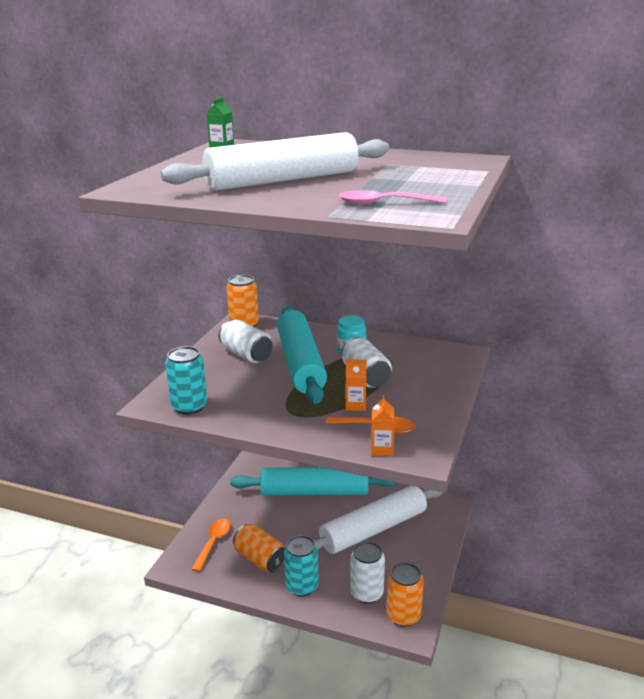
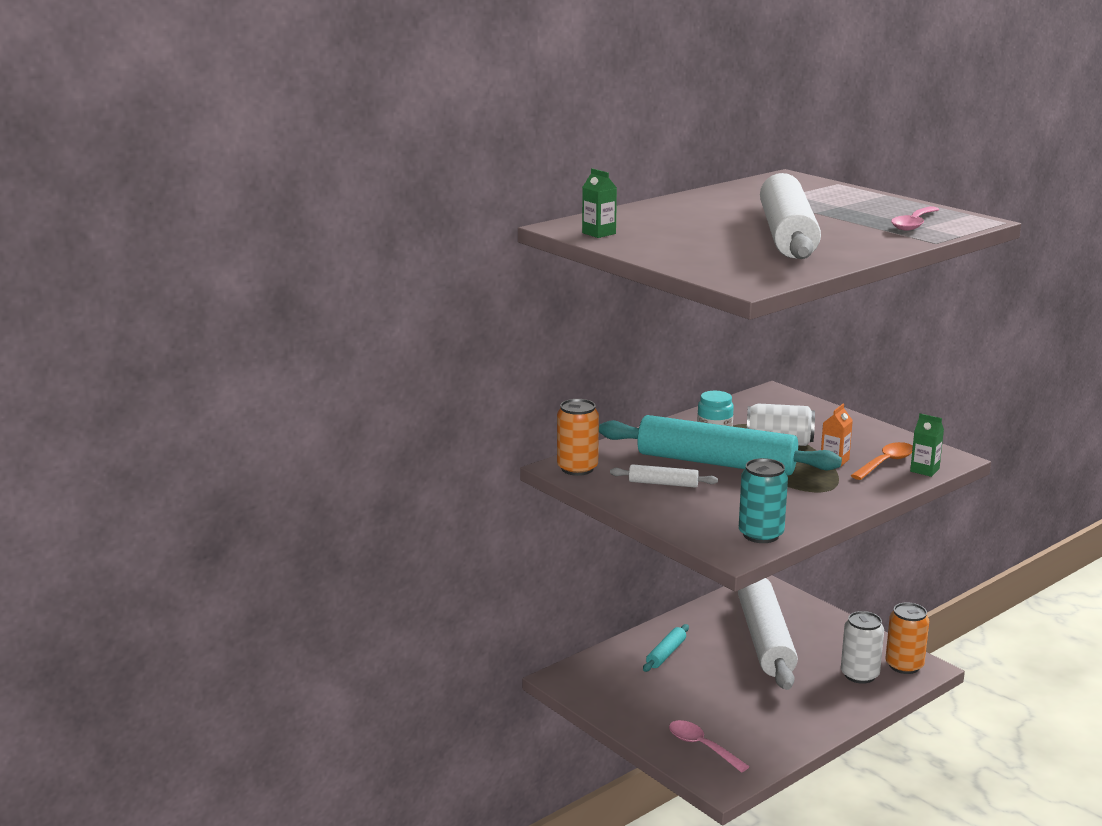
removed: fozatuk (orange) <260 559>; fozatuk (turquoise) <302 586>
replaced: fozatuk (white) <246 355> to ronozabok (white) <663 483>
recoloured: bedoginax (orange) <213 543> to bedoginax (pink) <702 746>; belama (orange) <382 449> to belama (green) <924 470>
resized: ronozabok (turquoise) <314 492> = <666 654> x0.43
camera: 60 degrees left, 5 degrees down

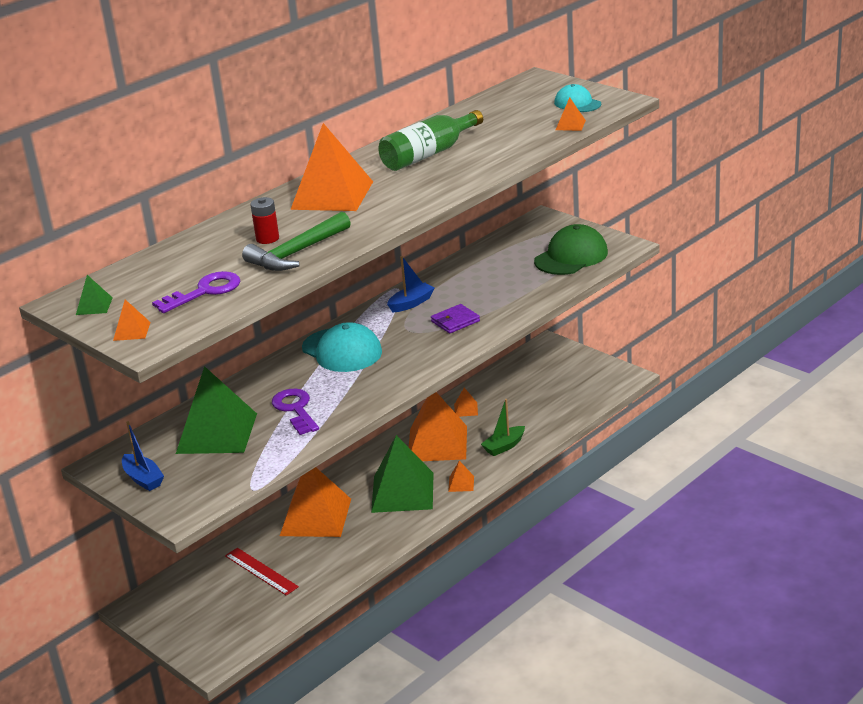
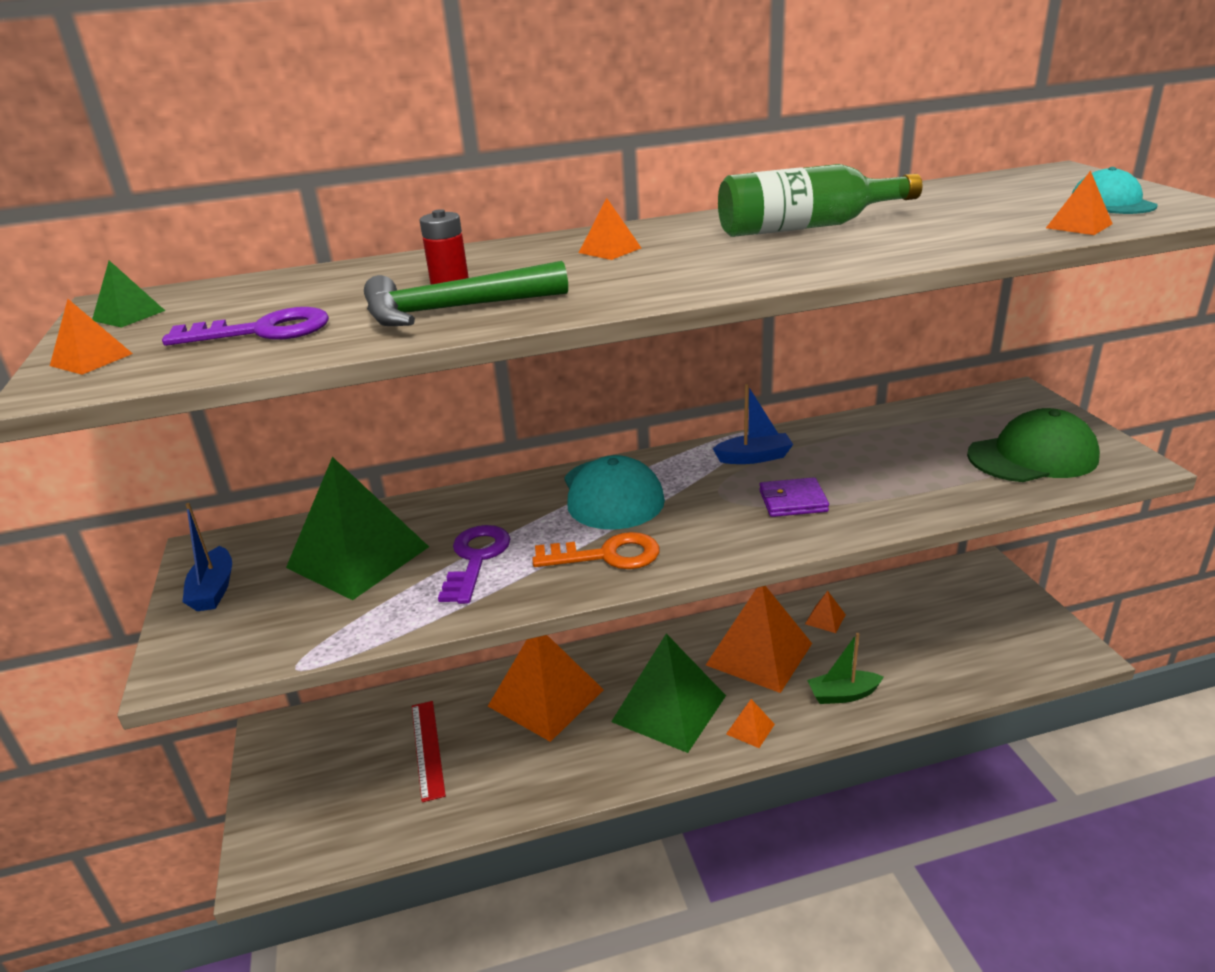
added: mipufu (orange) <606 555>
resized: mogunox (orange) <332 195> = <610 250> x0.41
camera: 30 degrees right, 0 degrees up

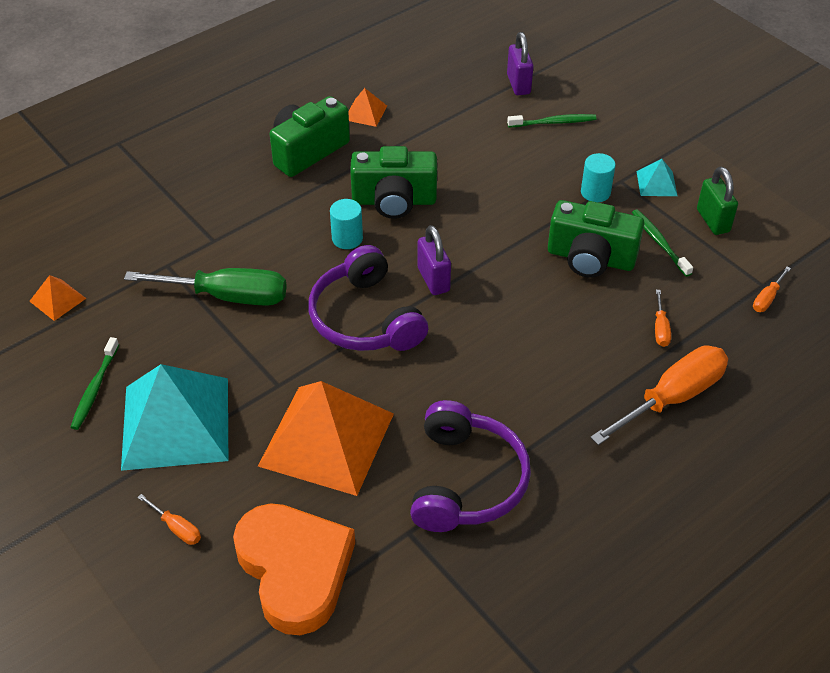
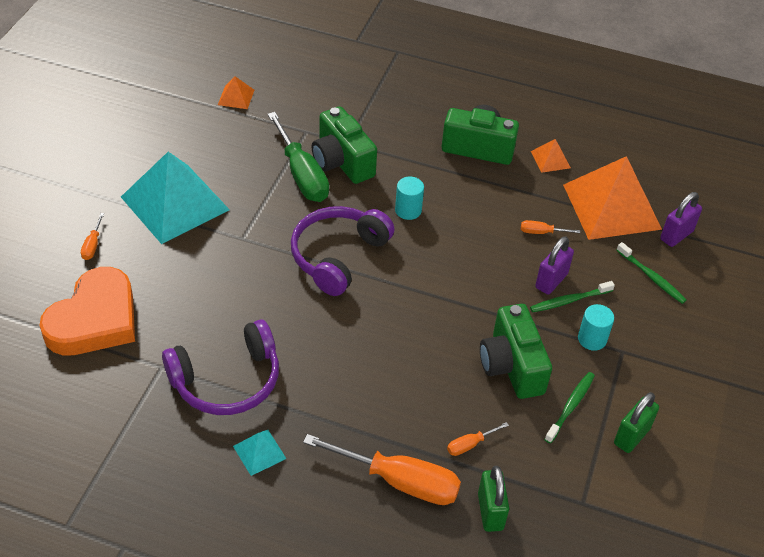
added: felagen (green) <490 512>
moved: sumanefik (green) <95 388> to <569 300>; mogunox (orange) <327 439> to <611 206>; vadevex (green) <394 201> to <341 162>; felagen (purple) <433 280> to <551 281>; mogunox (turquoise) <656 183> to <259 452>; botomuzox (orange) <767 298> to <541 232>
camera: 55 degrees right, 0 degrees up

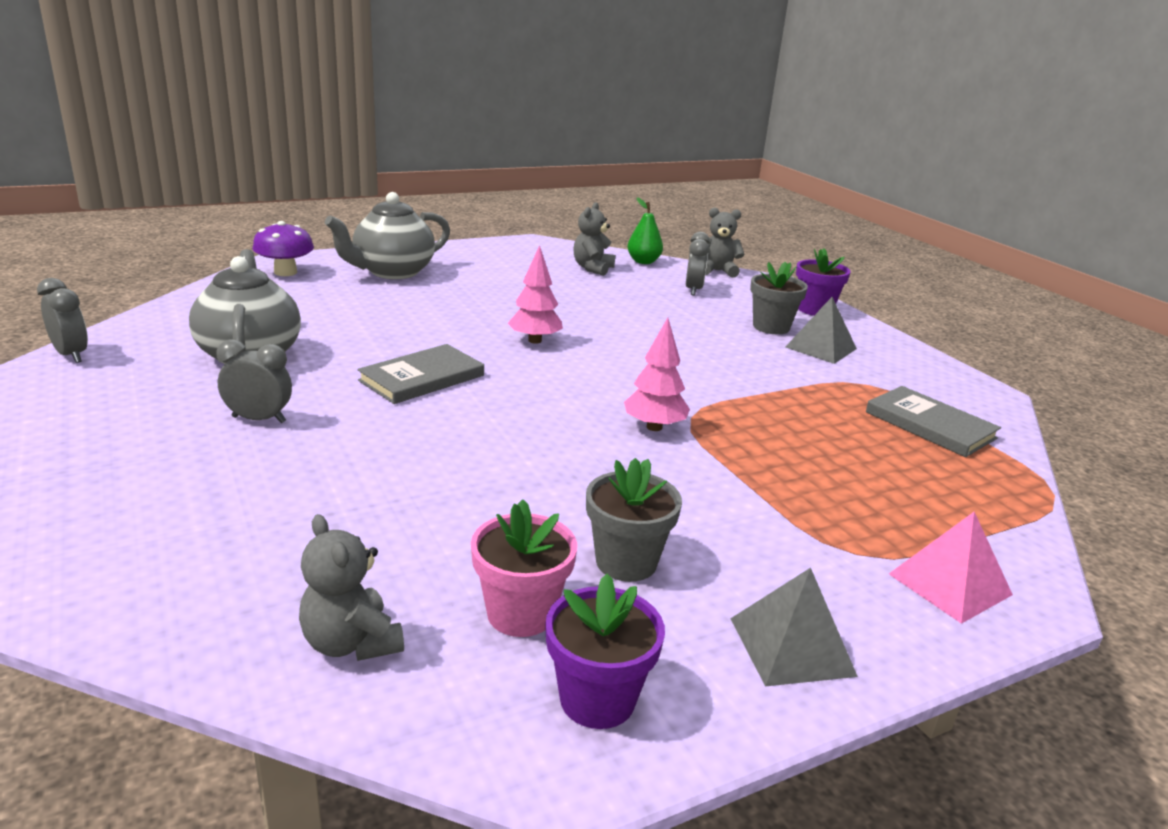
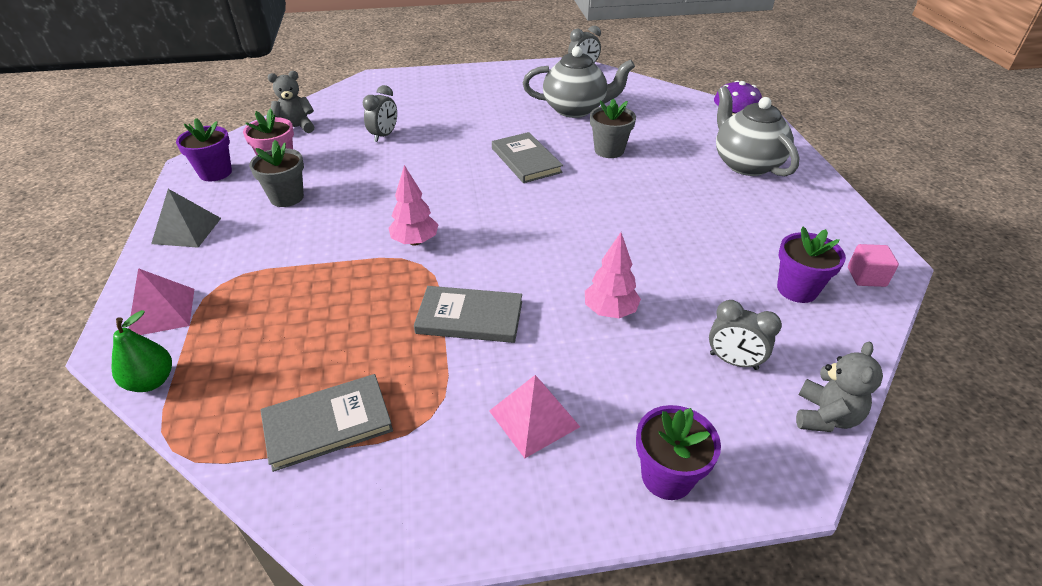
added: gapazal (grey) <469 317>; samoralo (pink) <866 277>
moved: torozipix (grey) <259 419> to <384 136>; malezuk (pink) <535 340> to <610 311>; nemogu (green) <643 262> to <151 381>; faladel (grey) <771 327> to <609 150>
replaced: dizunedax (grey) <592 268> to faladel (purple) <797 289>
recoloured: mogunox (grey) <820 348> to mogunox (pink) <534 418>
camera: 110 degrees right, 15 degrees up

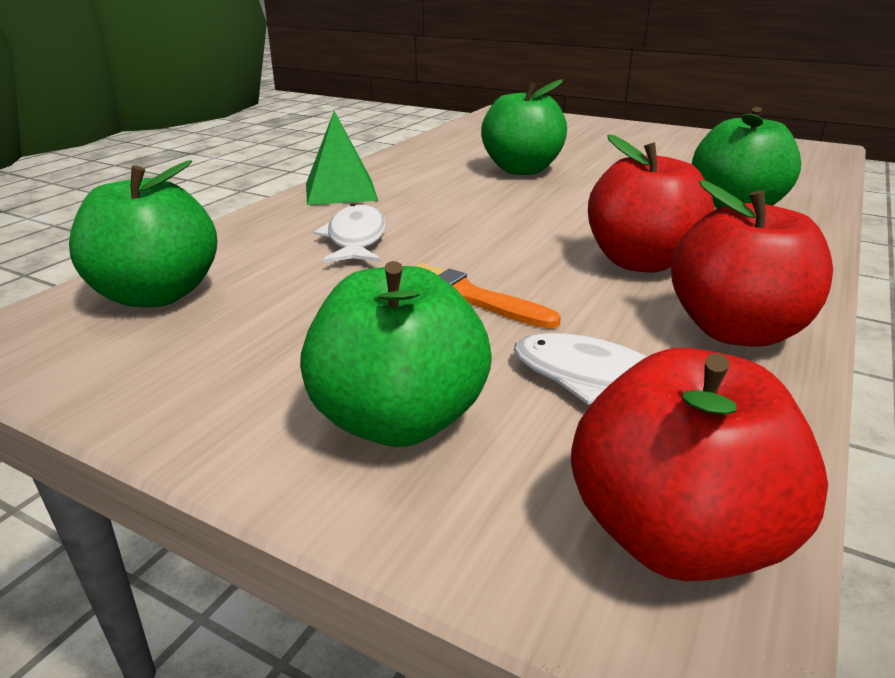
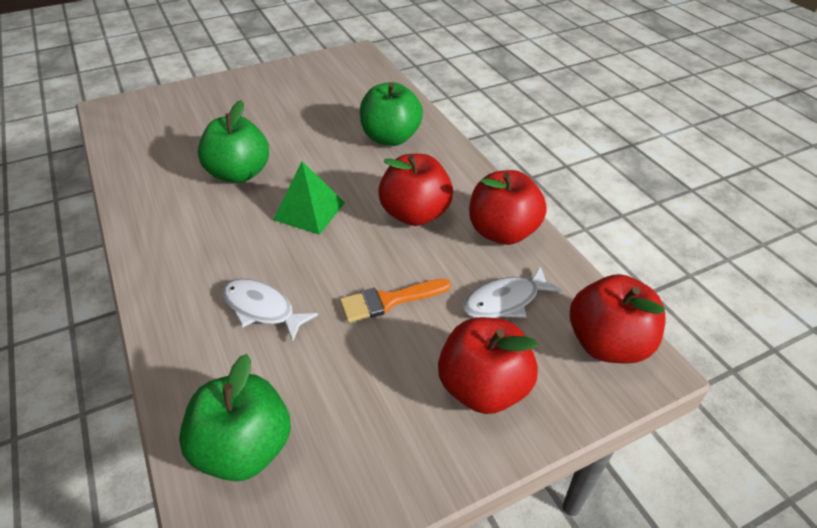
moved: mogunox (green) <341 191> to <309 211>
recoloured: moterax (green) <398 420> to moterax (red) <483 388>
camera: 55 degrees left, 15 degrees up

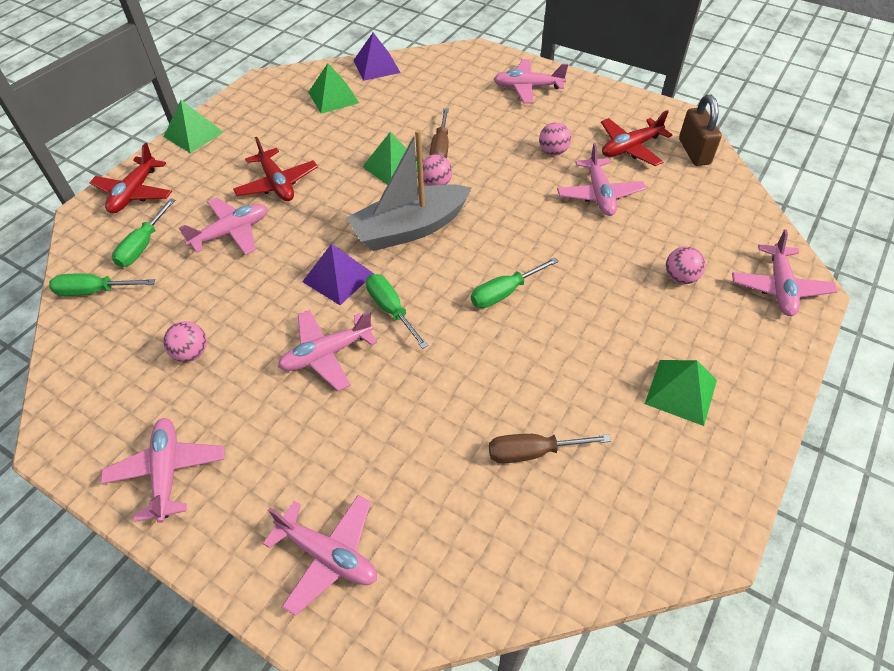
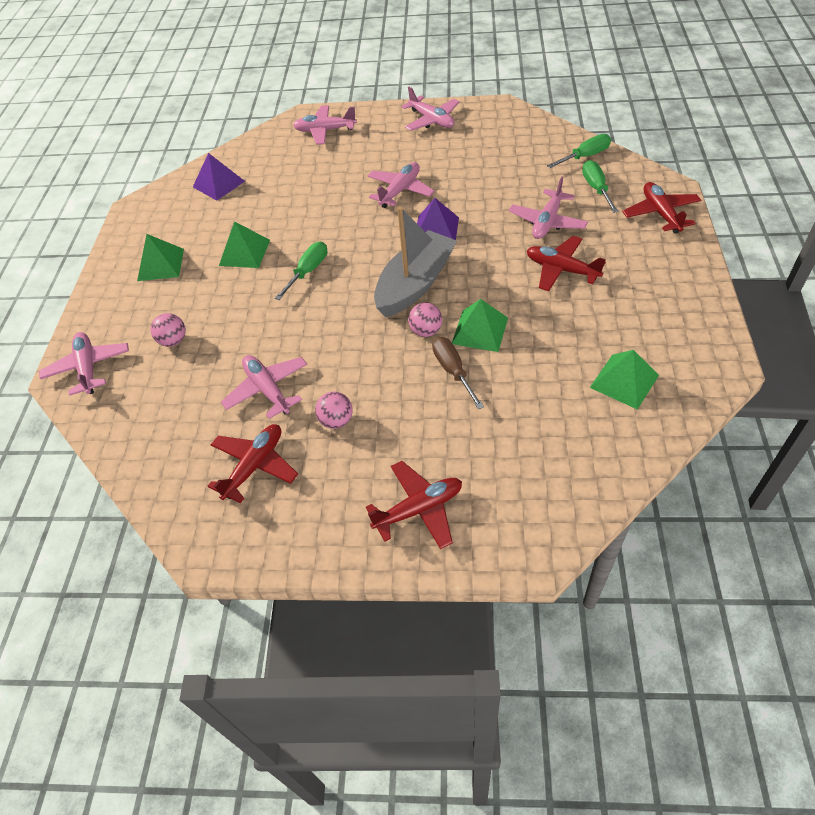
removed: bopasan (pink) <191 353>; botomuzox (green) <391 310>; botomuzox (brown) <533 452>; felagen (brown) <694 152>
moved: mogunox (green) <193 134> to <244 252>; mogunox (purple) <376 66> to <218 184>
recoloured: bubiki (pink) <527 88> to bubiki (red) <419 509>
camera: 155 degrees right, 0 degrees up

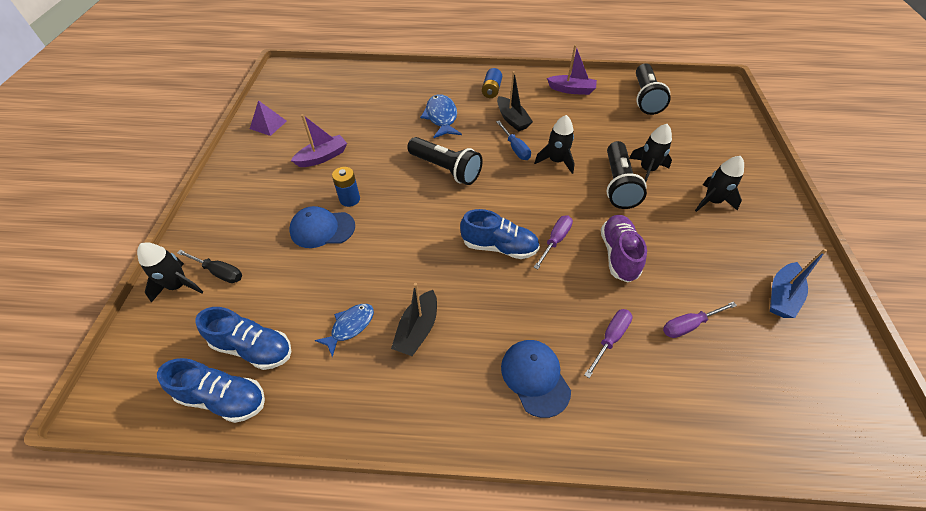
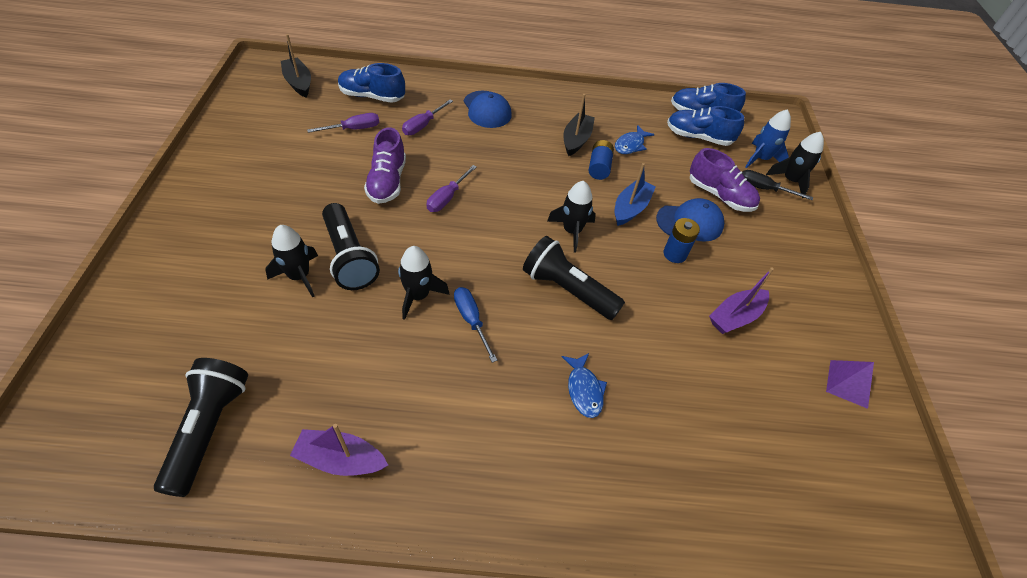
added: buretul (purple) <719 195>; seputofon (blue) <760 159>
moved: buretul (blue) <499 247> to <372 96>; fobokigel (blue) <491 90> to <599 167>; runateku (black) <512 119> to <298 83>; seputofon (black) <711 201> to <572 231>; runateku (blue) <781 296> to <630 208>
turned: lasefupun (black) <618 184> = <349 257> 150 degrees clockwise
resized: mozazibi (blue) <441 117> = <584 390> x0.67
camera: 175 degrees right, 0 degrees up

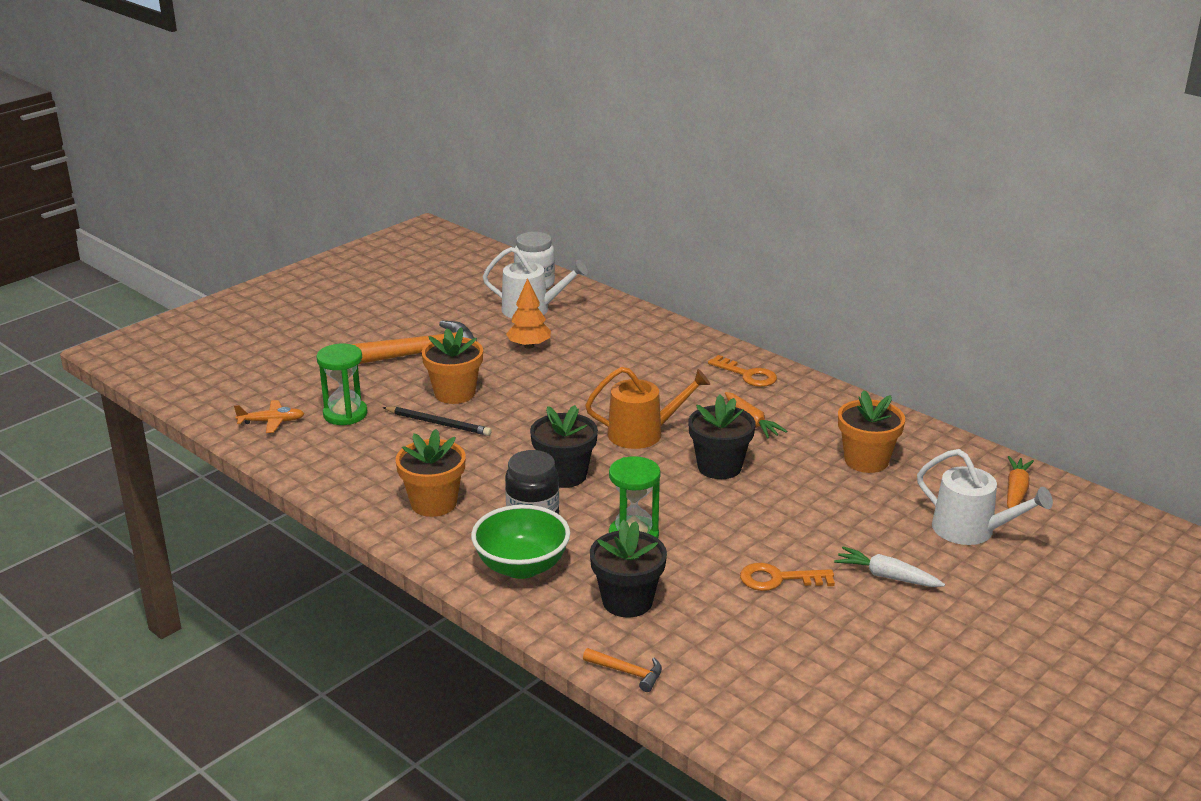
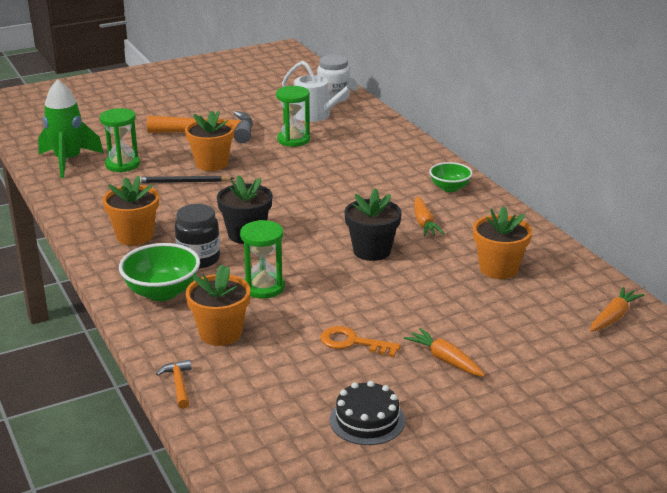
removed: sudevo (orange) <642 433>; sudevo (white) <970 530>
added: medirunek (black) <367 420>
replaced: bubiki (orange) <271 422> to seputofon (green) <68 161>; malezuk (orange) <529 346> to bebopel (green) <293 140>; mipufu (orange) <747 375> to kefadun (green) <449 188>
recoloured: faladel (black) <627 601> to faladel (orange) <220 333>; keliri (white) <886 576> to keliri (orange) <445 359>
turned: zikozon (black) <438 423> = <183 182> 135 degrees clockwise; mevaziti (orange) <627 672> = <179 384> 150 degrees counterclockwise
camera: 20 degrees right, 0 degrees up

